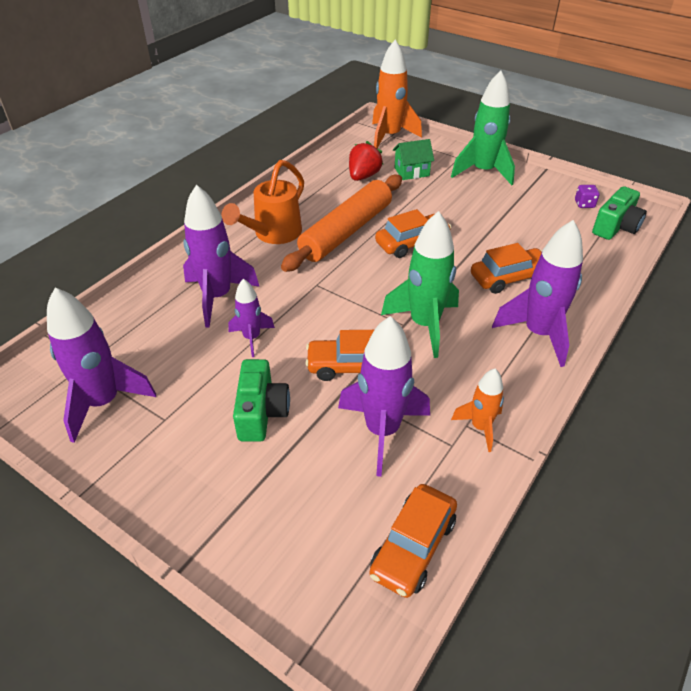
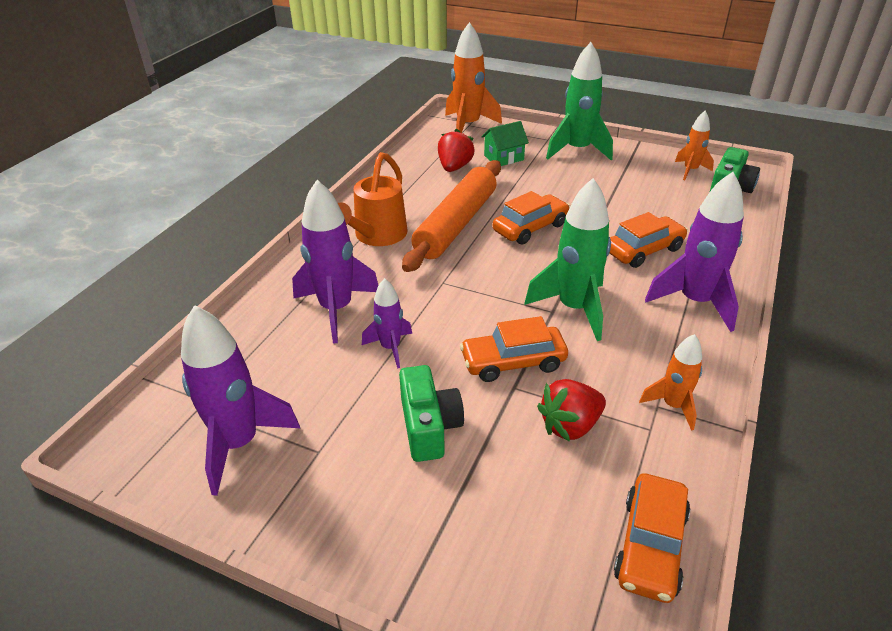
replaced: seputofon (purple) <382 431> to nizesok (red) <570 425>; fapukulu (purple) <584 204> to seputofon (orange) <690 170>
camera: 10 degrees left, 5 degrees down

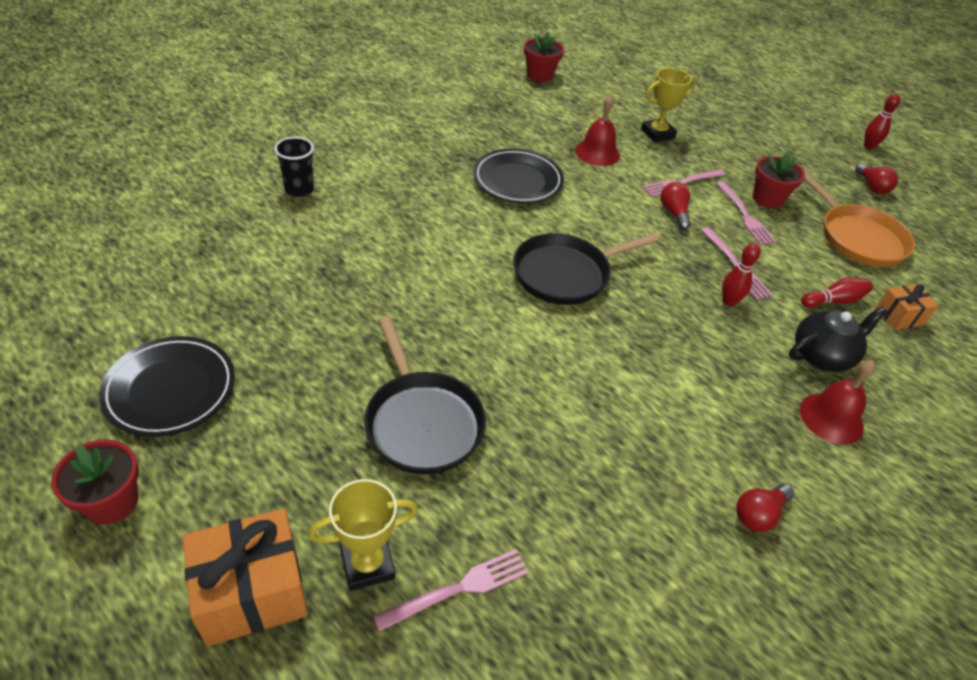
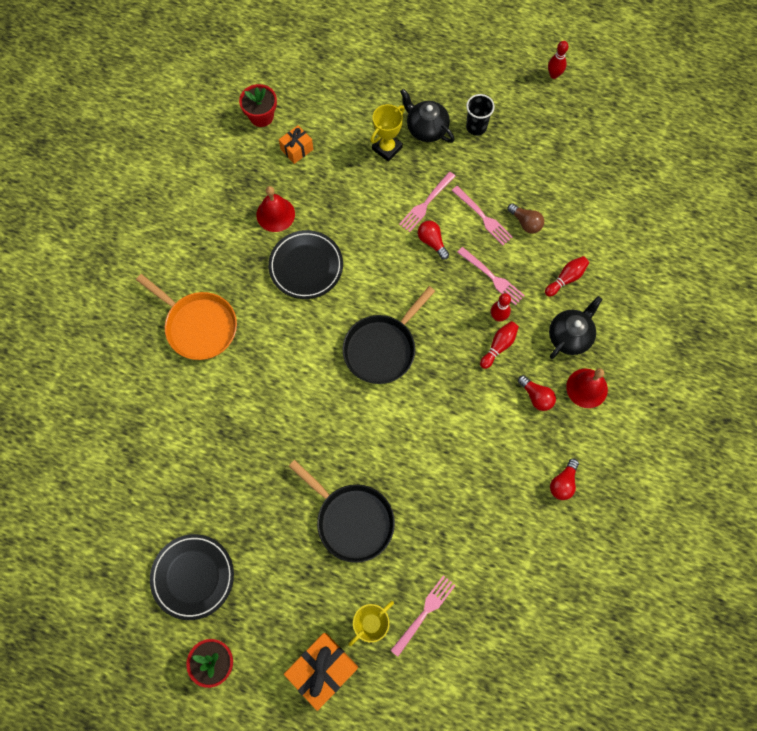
removed: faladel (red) <767 199>
added: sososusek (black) <426 128>; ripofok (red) <499 346>; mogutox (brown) <526 223>
moved: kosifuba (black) <299 189> to <476 127>; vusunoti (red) <597 152> to <275 214>; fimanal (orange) <858 238> to <198 326>; mogutox (red) <872 187> to <536 397>; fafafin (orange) <899 316> to <297 149>
camera: 20 degrees left, 25 degrees up

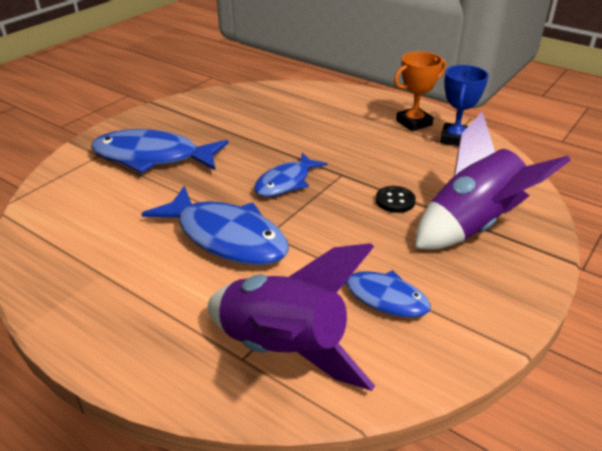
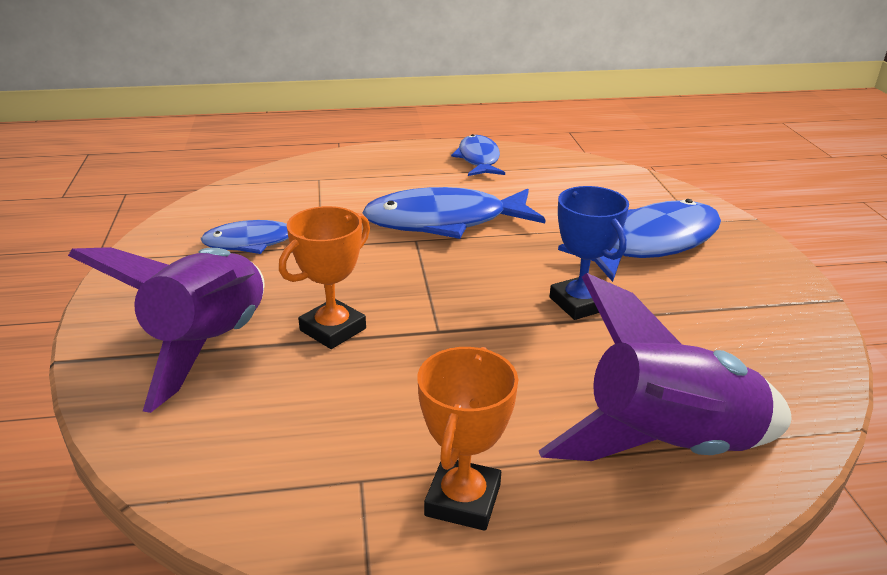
moved: seputofon (purple) <284 349> to <668 447>; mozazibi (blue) <286 182> to <478 159>; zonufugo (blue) <455 139> to <580 303>
replaced: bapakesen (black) <395 201> to zonufugo (orange) <333 329>
camera: 135 degrees right, 5 degrees down

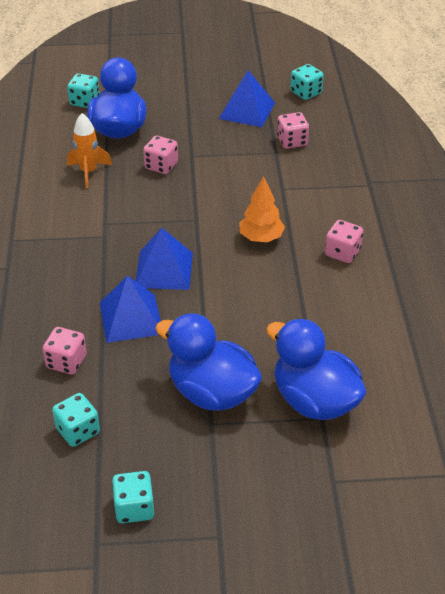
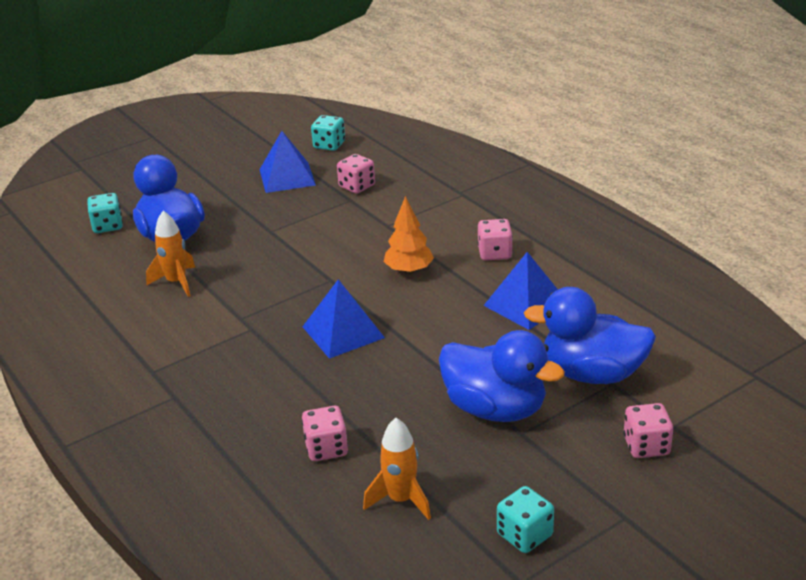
moved: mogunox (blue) <131 318> to <526 304>; fapukulu (pink) <161 166> to <646 446>
replaced: fapukulu (turquoise) <78 431> to seputofon (orange) <401 500>
turned: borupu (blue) <212 392> = <495 409> 150 degrees counterclockwise
camera: 30 degrees left, 10 degrees down

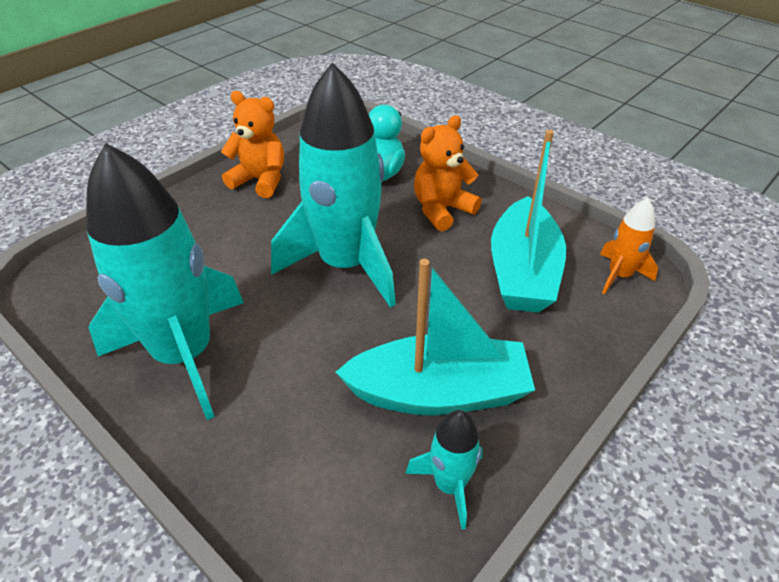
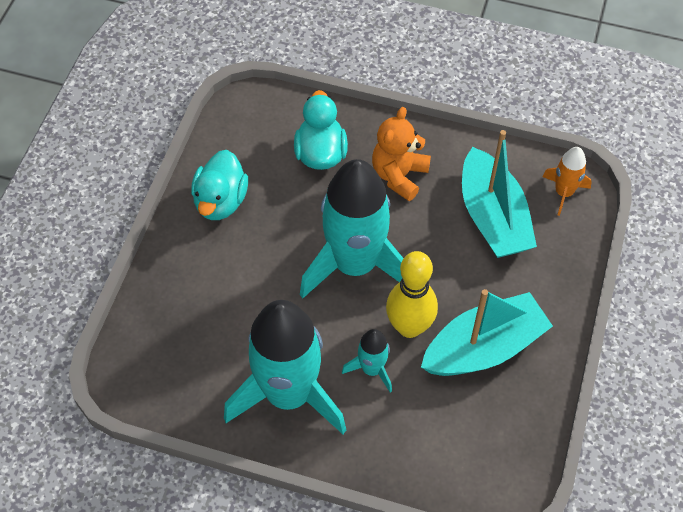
added: ripofok (yellow) <409 327>
moved: seputofon (turquoise) <450 485> to <372 369>
replaced: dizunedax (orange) <260 180> to borupu (turquoise) <221 201>
camera: 25 degrees left, 15 degrees up

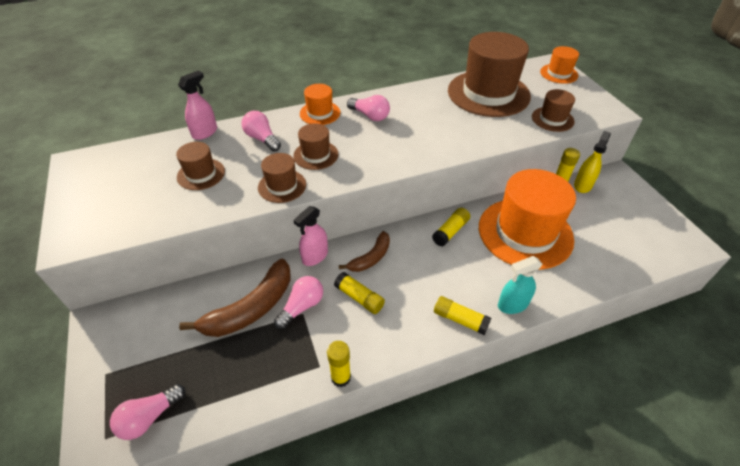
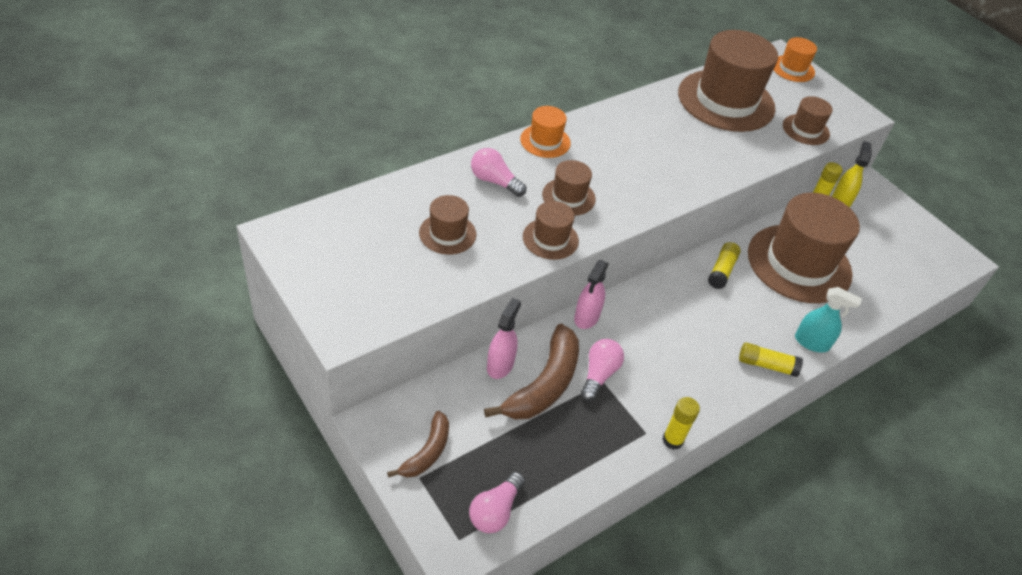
removed: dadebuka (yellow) <359 298>; mogutox (pink) <370 116>
moved: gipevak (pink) <205 132> to <500 365>; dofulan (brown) <371 258> to <427 452>
recoloured: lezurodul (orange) <525 233> to lezurodul (brown) <799 263>
turned: gipevak (turquoise) <512 304> = <812 343> 120 degrees counterclockwise
camera: 20 degrees left, 0 degrees up

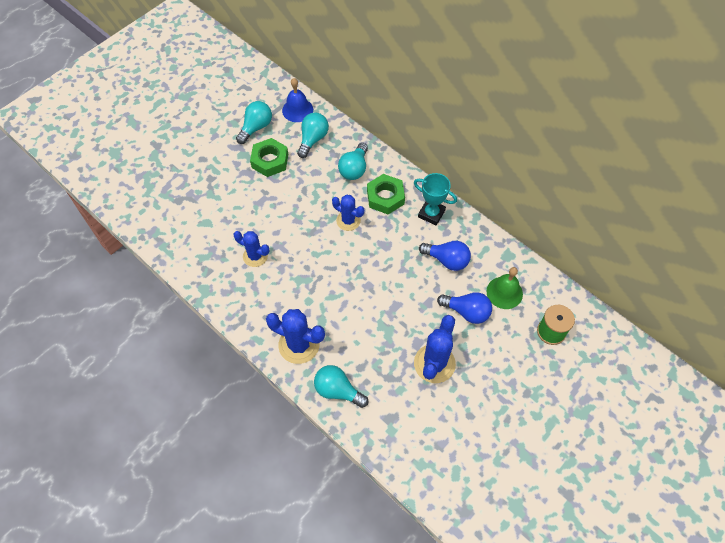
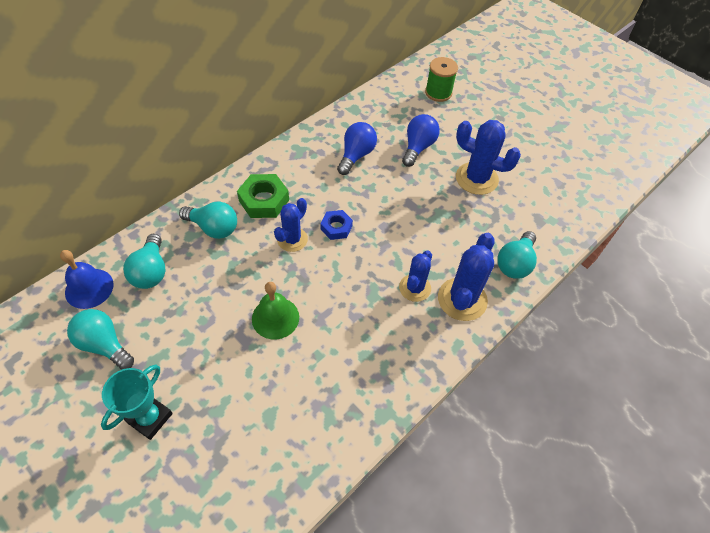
removed: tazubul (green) <270 161>
added: tazubul (blue) <336 227>
moved: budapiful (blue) <255 256> to <415 288>; zonufugo (turquoise) <431 214> to <150 418>; vusunoti (green) <504 292> to <275 318>
turned: mogutox (turquoise) <313 139> = <151 271> 120 degrees counterclockwise
camera: 90 degrees left, 5 degrees down

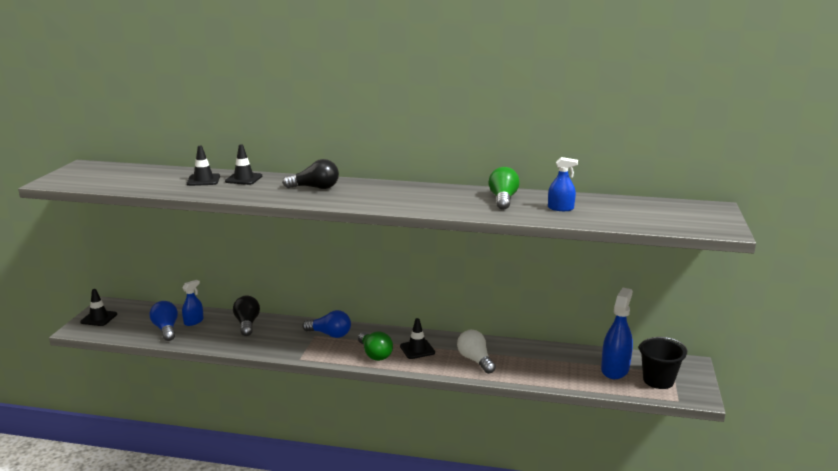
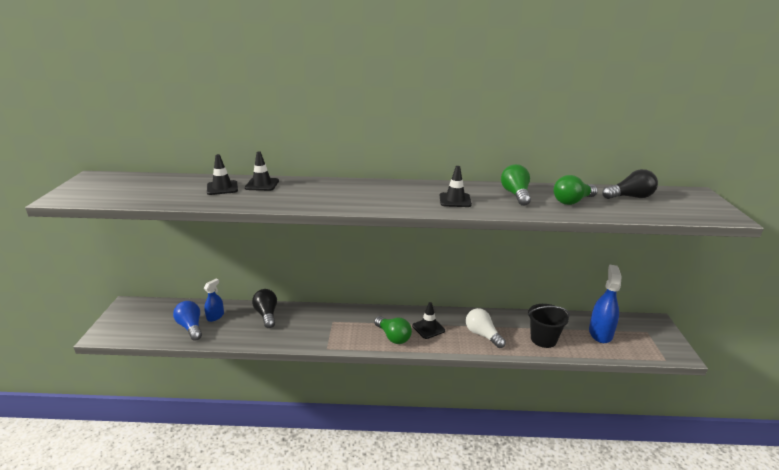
removed: mogutox (blue) <330 334>
moved: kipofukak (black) <99 318> to <455 200>; mogutox (black) <315 188> to <630 197>; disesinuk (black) <658 380> to <543 339>
replaced: gipevak (blue) <560 208> to mogutox (green) <572 201>
camera: 10 degrees left, 5 degrees up

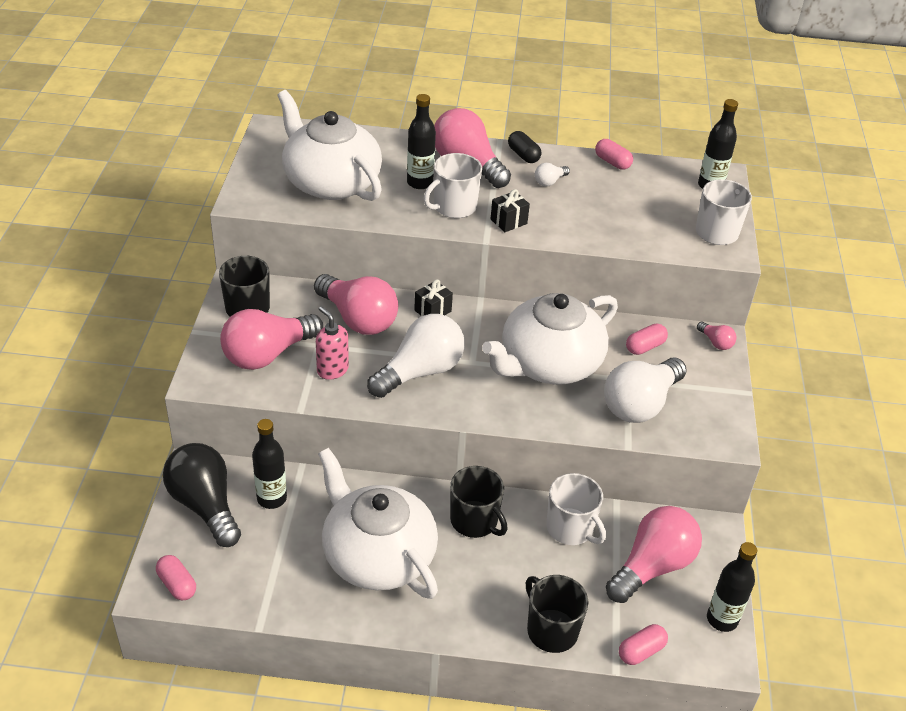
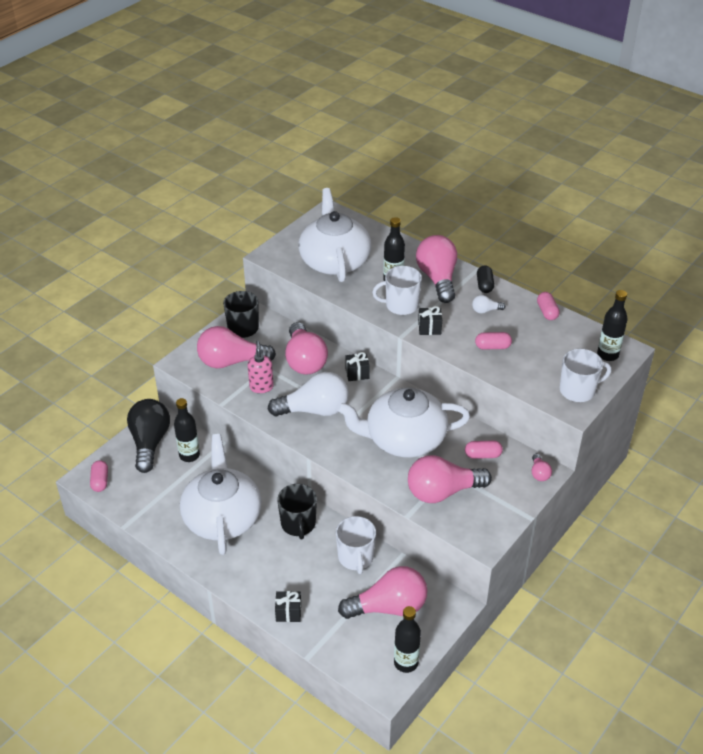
moved: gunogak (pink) <641 651> to <492 347>
replaced: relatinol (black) <551 630> to fafafin (black) <288 612>
recoloured: mogutox (white) <640 404> to mogutox (pink) <442 492>
camera: 35 degrees right, 0 degrees up

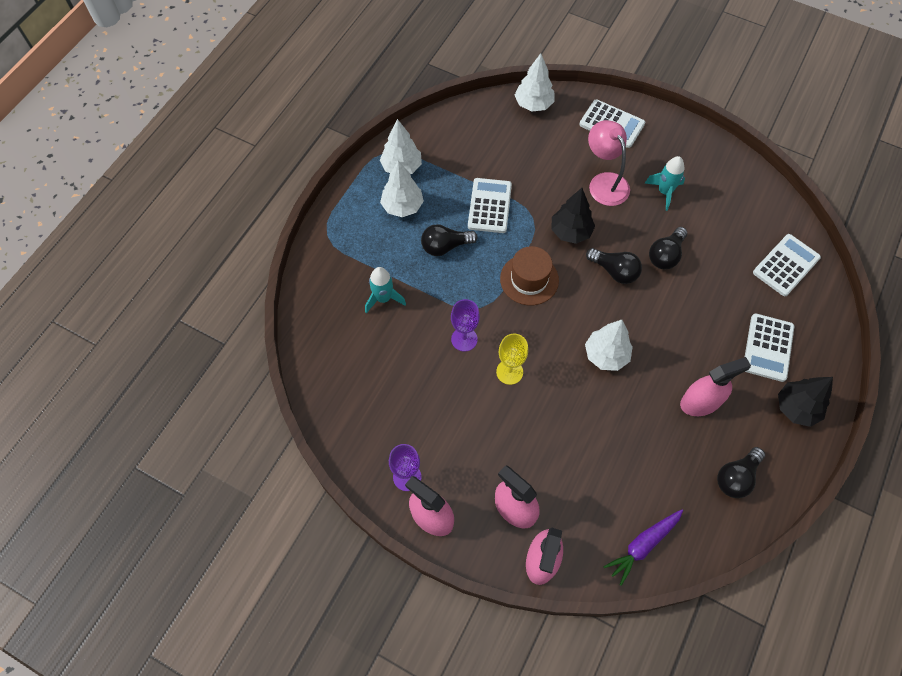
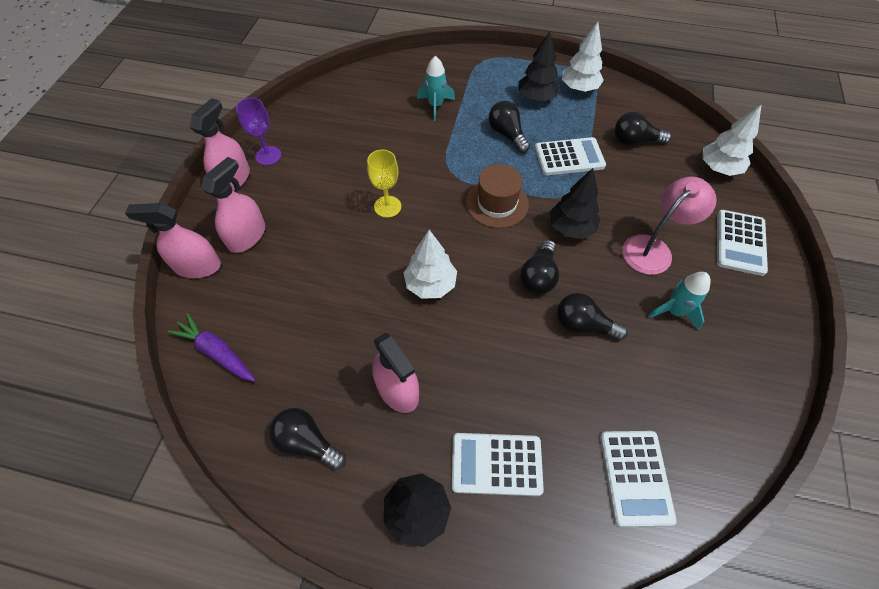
removed: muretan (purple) <464 339>
added: mogutox (black) <634 141>
recoloured: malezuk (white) <402 206> to malezuk (black) <536 97>
turned: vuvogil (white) <786 265> = <635 477> 60 degrees clockwise
camera: 75 degrees right, 5 degrees down

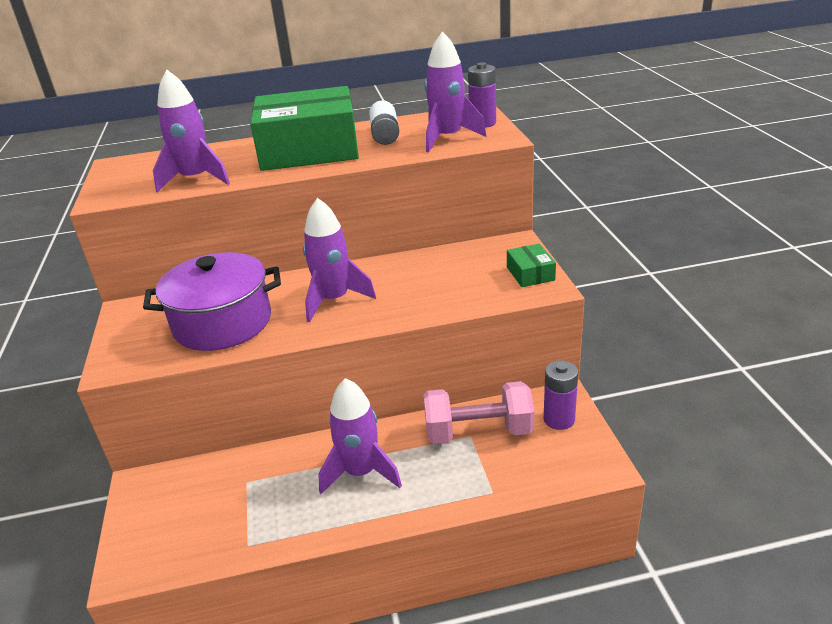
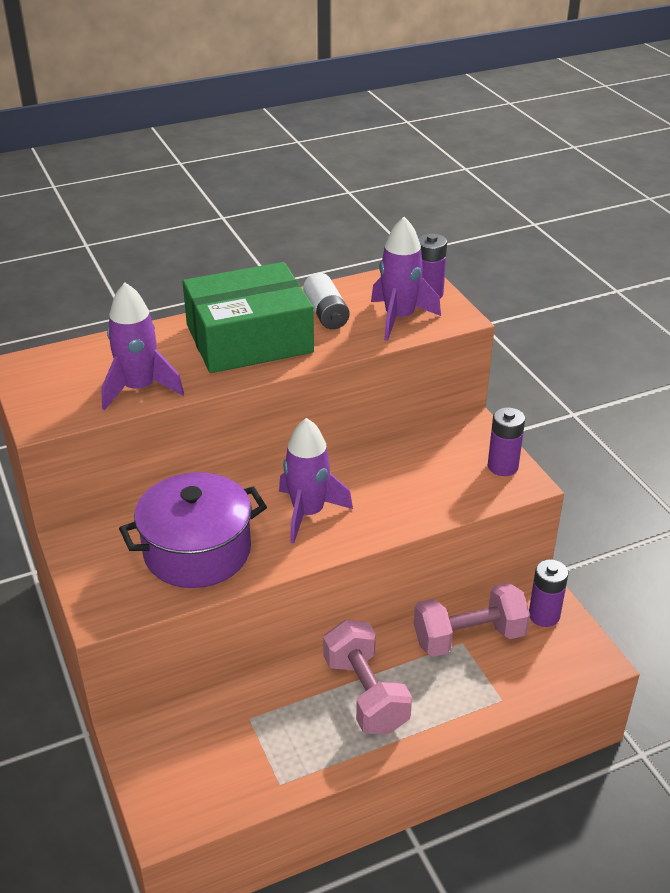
replaced: seputofon (purple) <361 472> to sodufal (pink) <365 694>; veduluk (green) <530 274> to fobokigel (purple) <502 466>
camera: 15 degrees left, 5 degrees up

